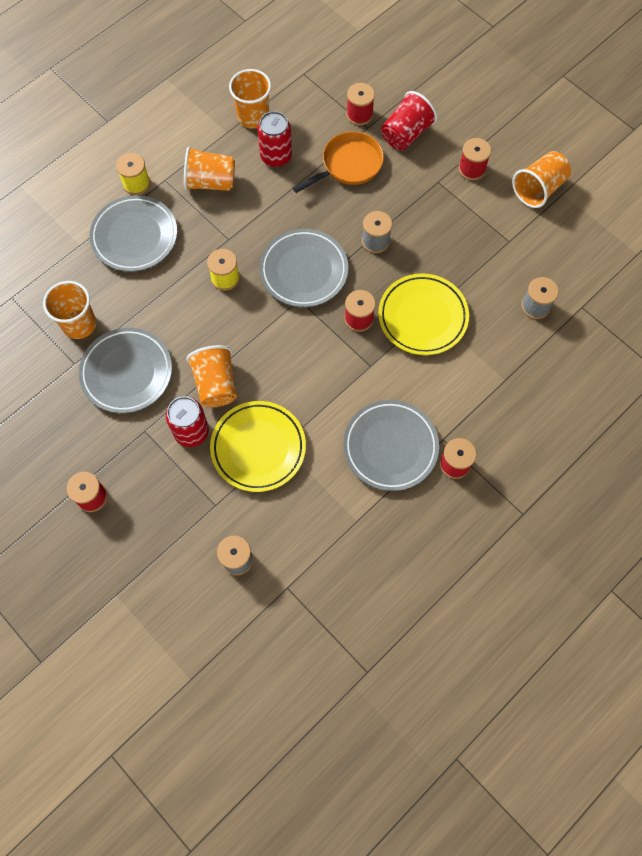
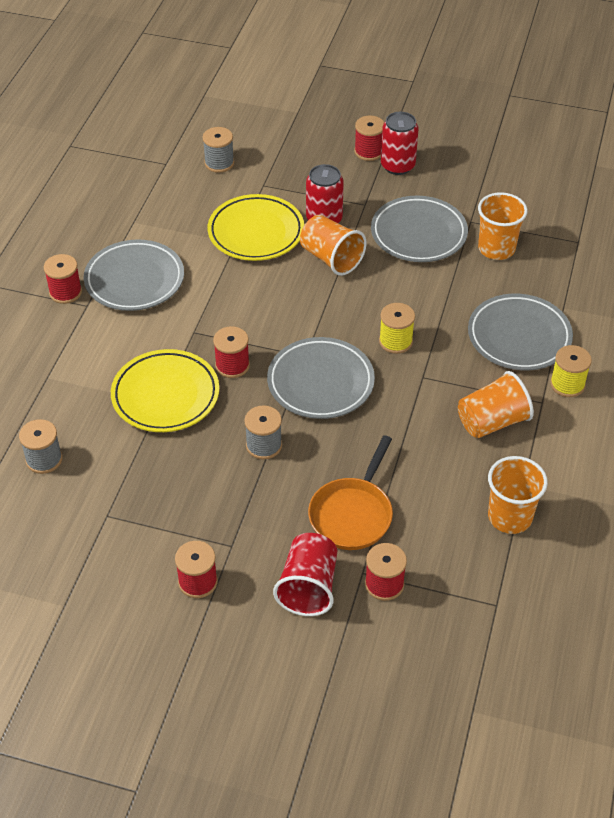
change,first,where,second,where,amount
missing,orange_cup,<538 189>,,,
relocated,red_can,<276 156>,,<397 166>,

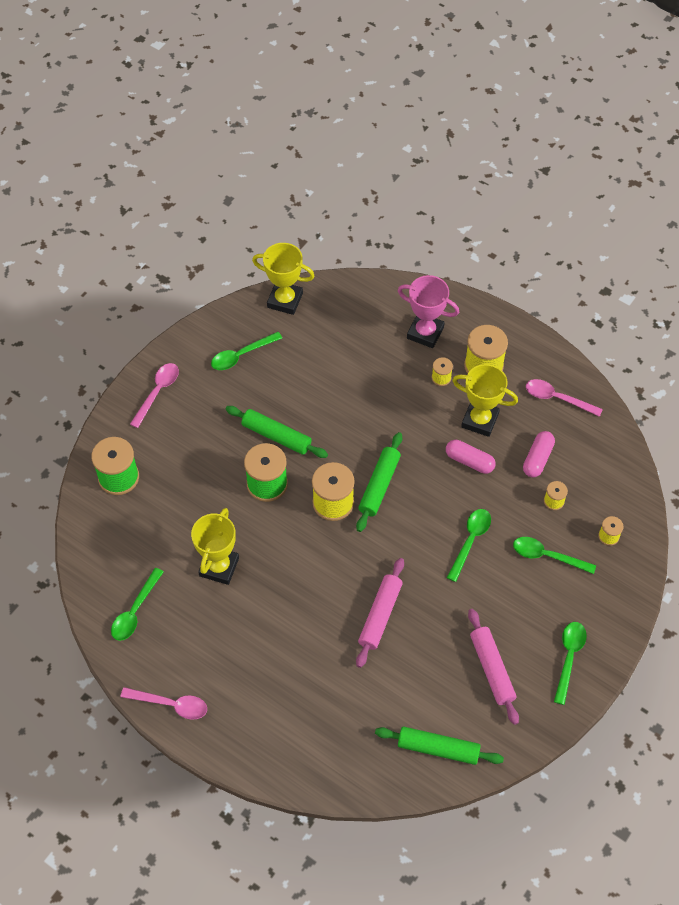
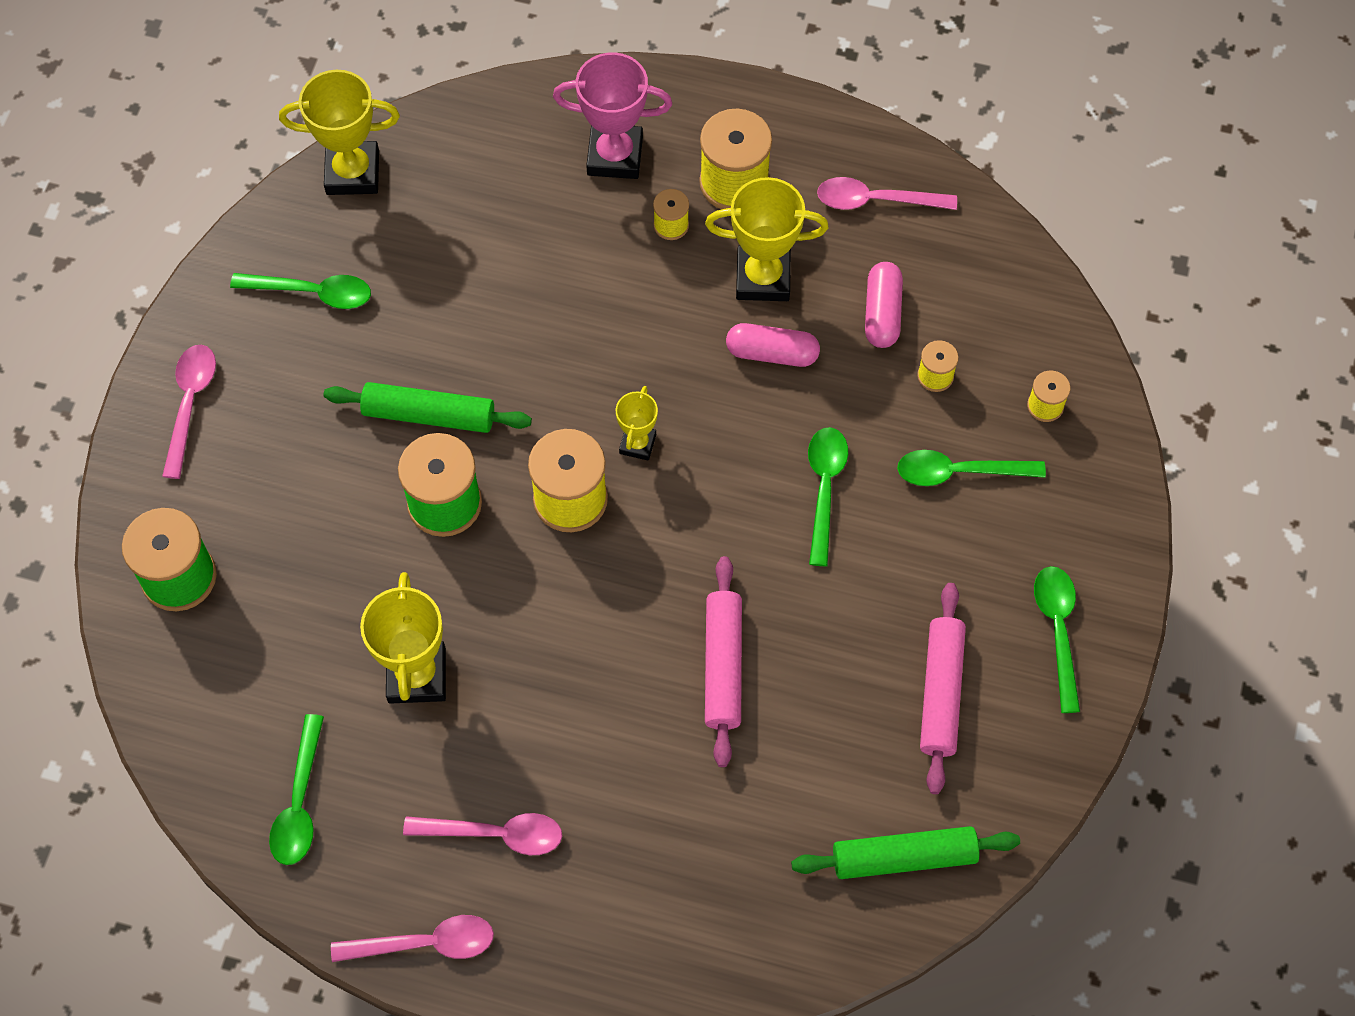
change,first,where,second,where,amount
appeared,,,pink_spoon,<496 834>,
exchanged,green_rolling_pin,<379 485>,yellow_trophy,<637 444>,
spun,green_spoon,<241 355>,,<313 293>,120 degrees counterclockwise
spun,pink_rolling_pin,<492 669>,,<941 692>,45 degrees clockwise

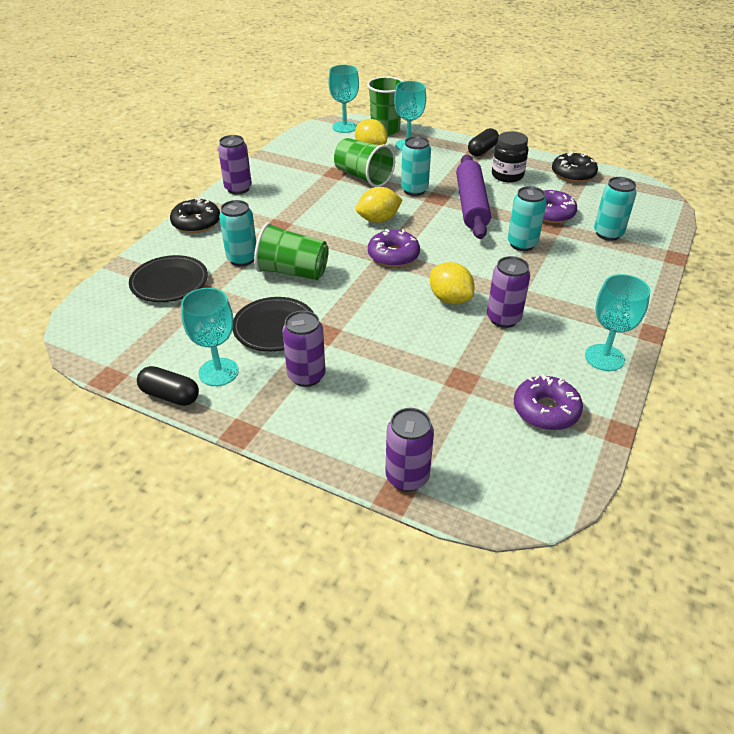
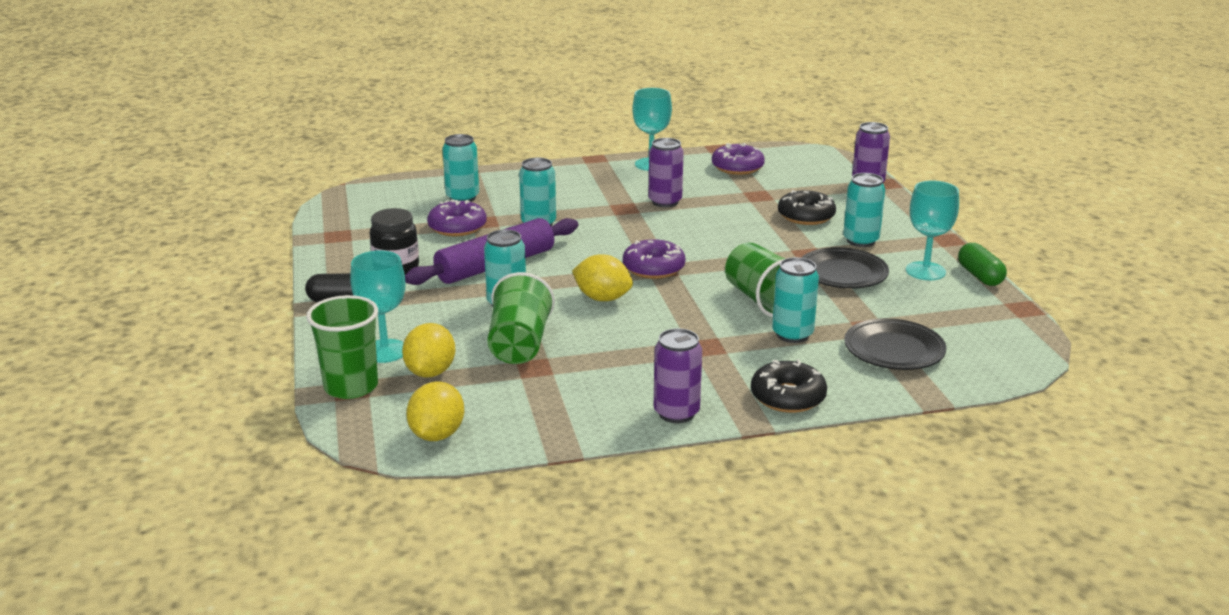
change,first,where,second,where,amount
missing,turquoise_goblet,<344 127>,,,
relocated,yellow_lemon,<450 299>,,<437 434>,
relocated,black_donut,<573 174>,,<806 216>,
colour,black_capsule,<170 395>,green_capsule,<980 276>,
colour,purple_can,<306 376>,turquoise_can,<861 241>,

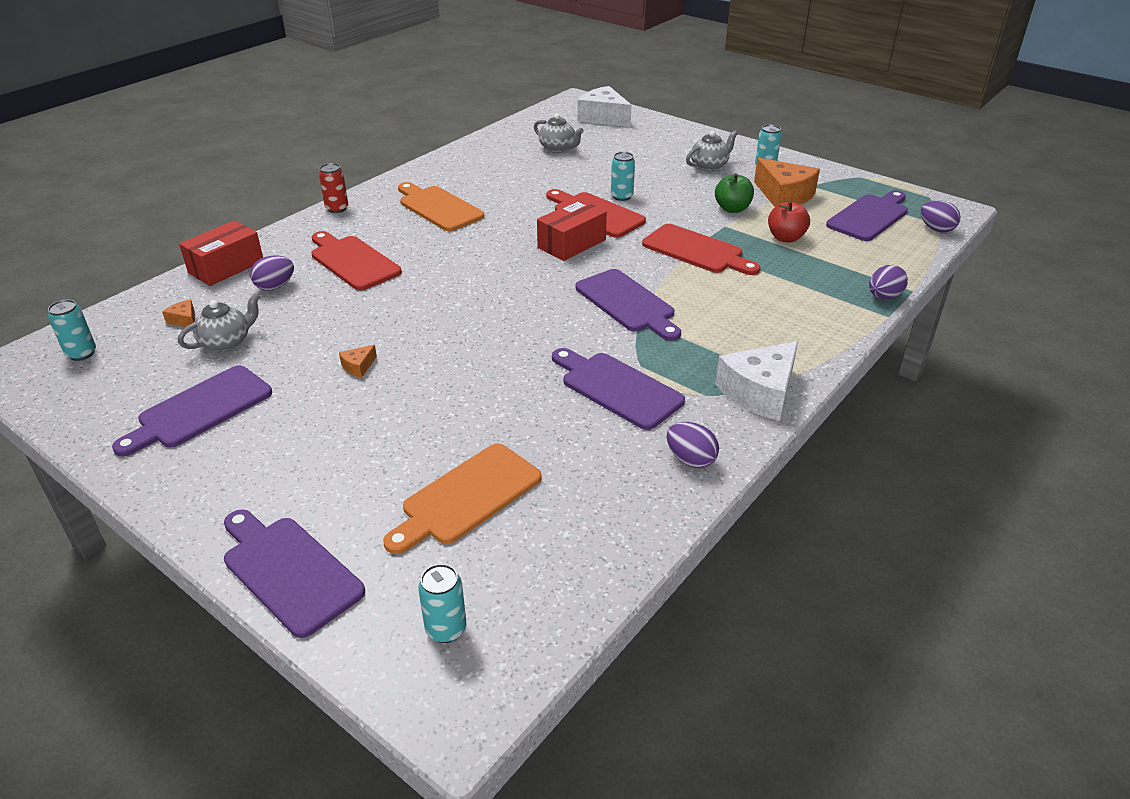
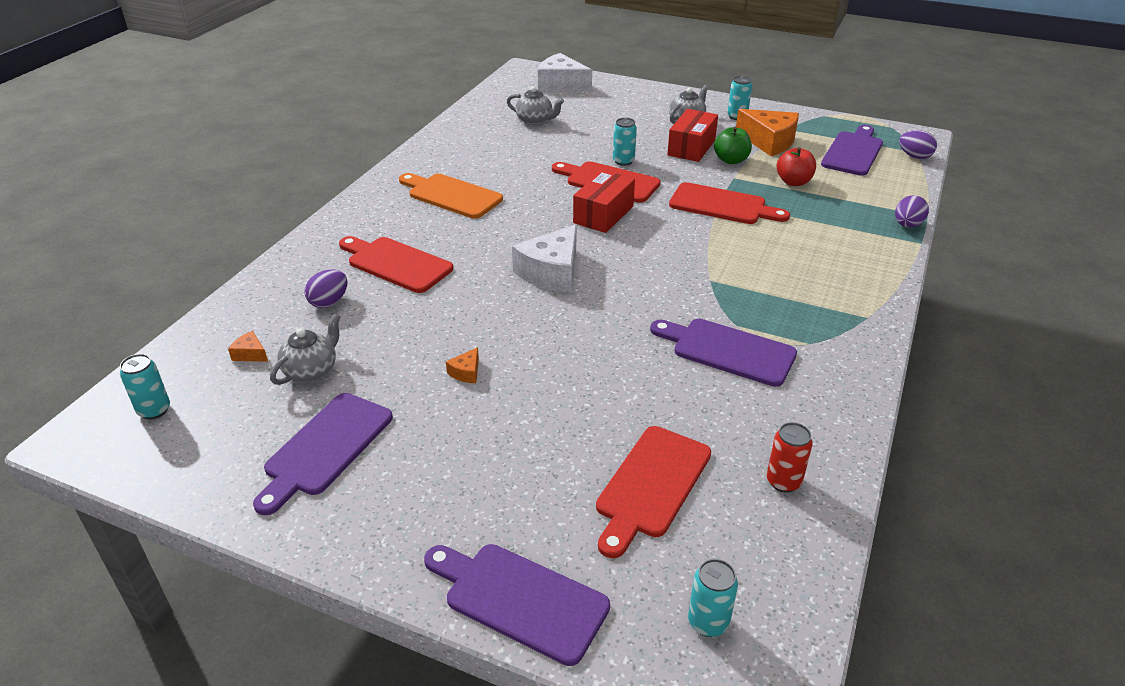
change,first,where,second,where,amount
missing,purple_cutting_board,<627 303>,,,
missing,purple_egg,<690 460>,,,
relocated,red_box,<226 267>,,<691 147>,
relocated,red_can,<337 208>,,<783 481>,
relocated,white_cheese,<760 392>,,<551 272>,
colour,orange_cutting_board,<467 497>,red_cutting_board,<651 485>,

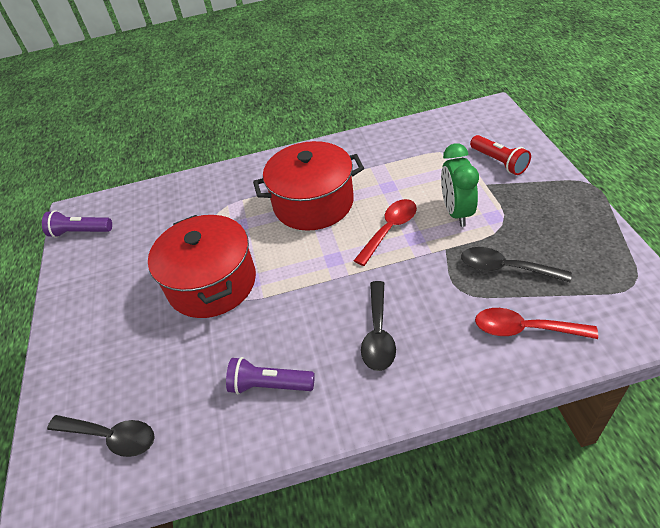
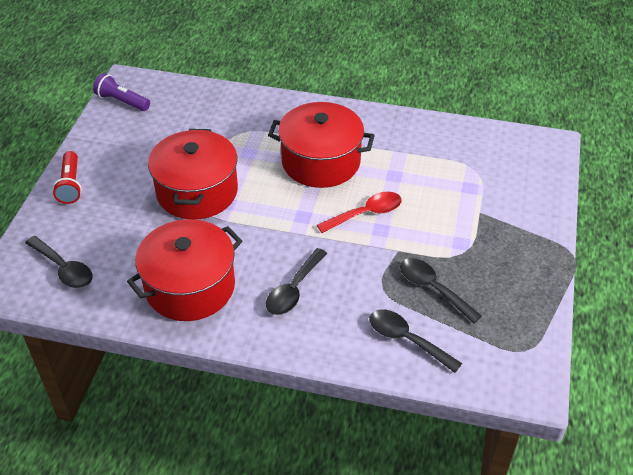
change,first,where,second,where,amount
missing,green_clock,<456 212>,,,
relocated,red_flashlight,<499 162>,,<70 185>,
exchanged,purple_flashlight,<269 385>,red_pot,<190 287>,
colour,red_spoon,<524 329>,black_spoon,<406 339>,

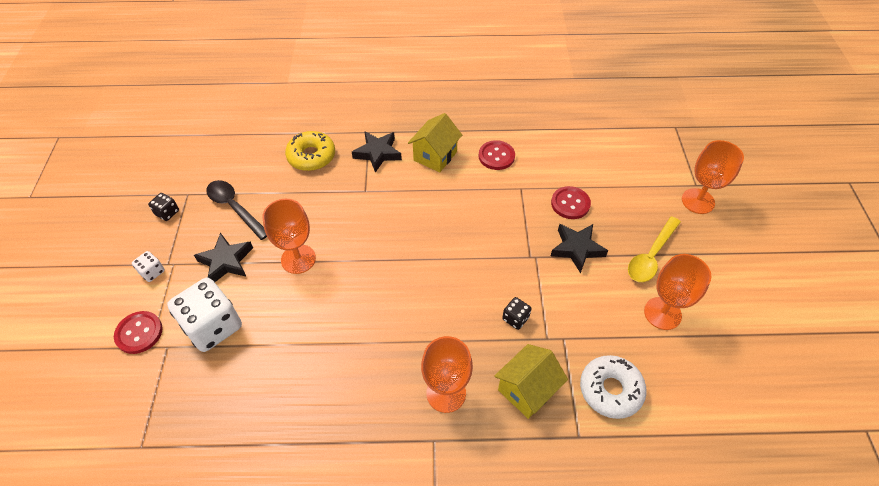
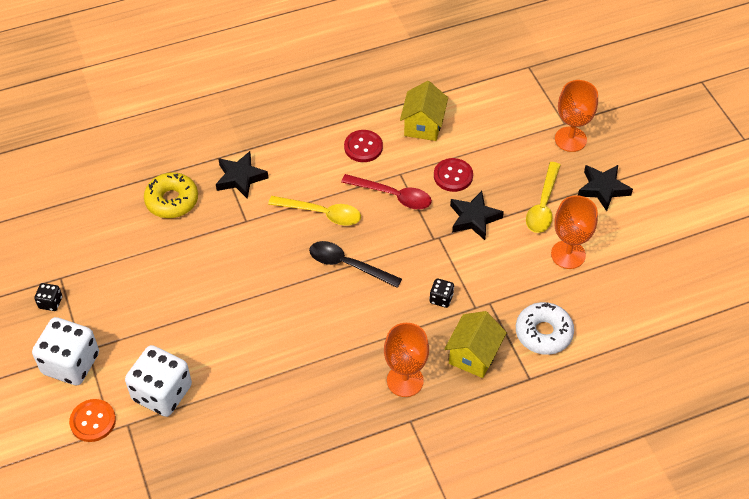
change,first,where,second,where,amount
missing,orange_goblet,<298 259>,,,
appeared,,,yellow_spoon,<321 213>,
appeared,,,red_spoon,<392 196>,
relocated,black_star,<226 261>,,<603 189>,
relocated,black_spoon,<235 208>,,<348 265>,
relocated,yellow_house,<435 156>,,<423 125>,
colour,red_button,<139 333>,orange_button,<93 421>,
size,white_dice,<152 272>,,<71 363>,x2.21

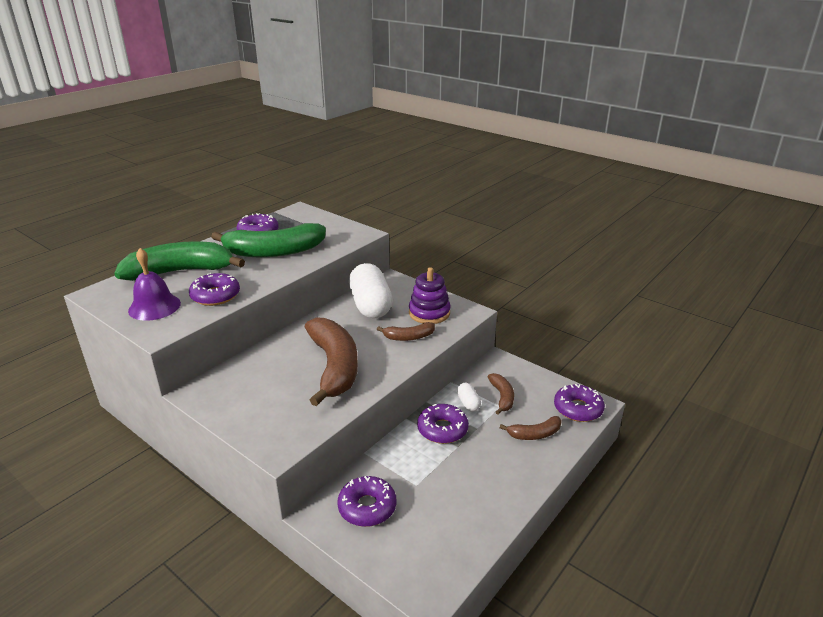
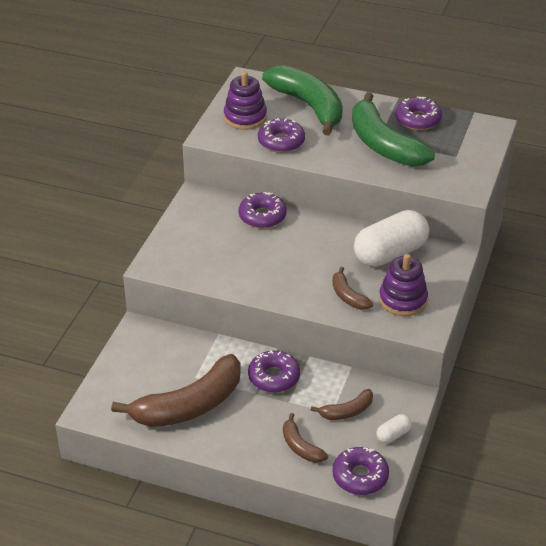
change,first,where,second,where,amount
relocated,brown_banana,<334 367>,,<189 405>,
relocated,purple_donut,<367 507>,,<262 216>,
relocated,white_capsule,<468 403>,,<393 435>,
exchanged,purple_bell,<154 307>,purple_stacking_toy,<245 117>,

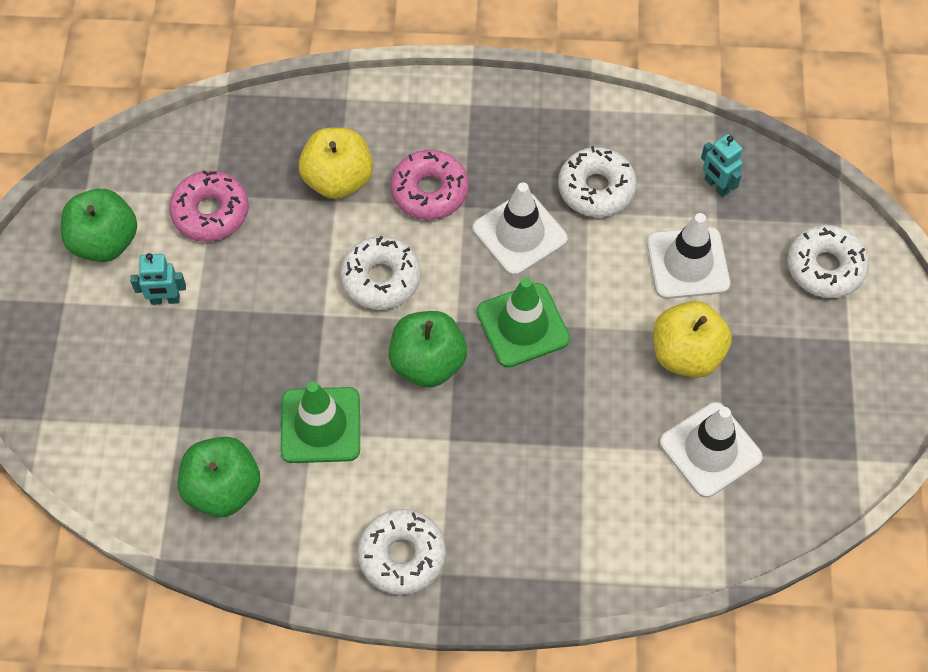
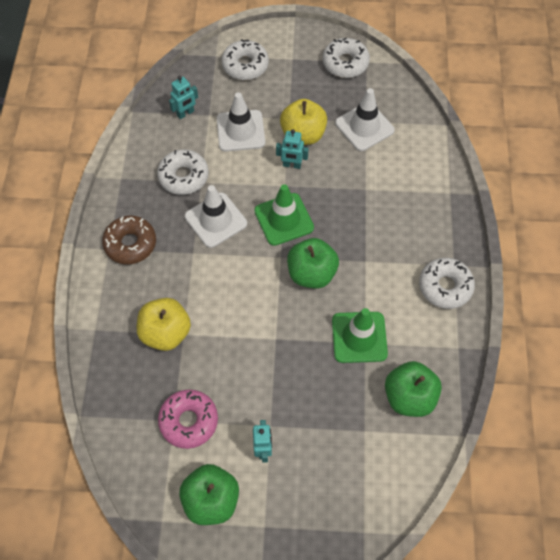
change,first,where,second,where,amount
missing,pink_donut,<429 191>,,,
appeared,,,brown_donut,<130 244>,
appeared,,,turquoise_robot,<292 165>,
relocated,white_donut,<381 279>,,<345 63>,

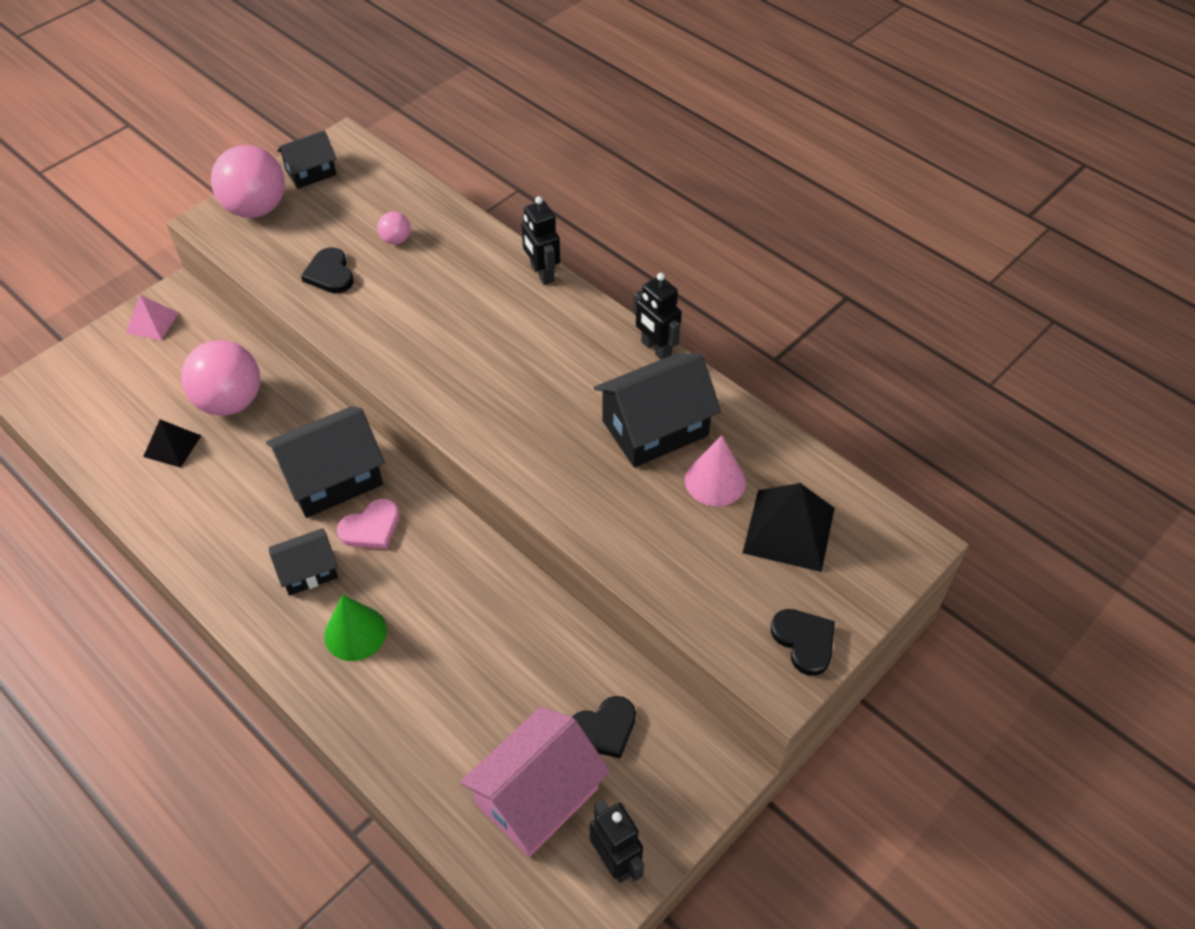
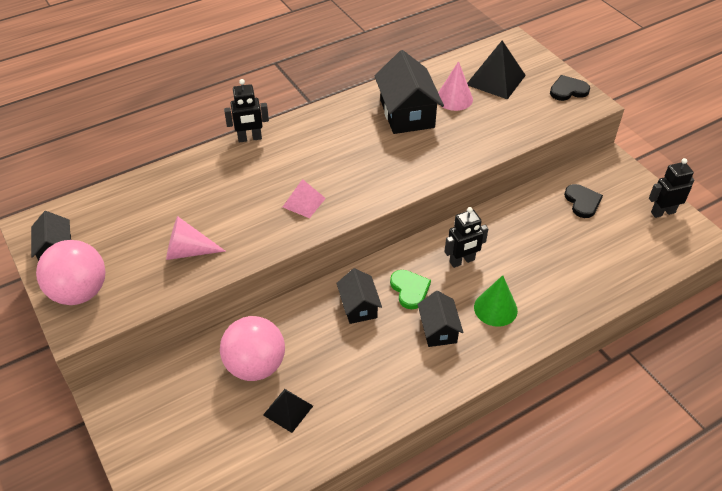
change,first,where,second,where,amount
missing,pink_ball,<396 240>,,,
missing,pink_house,<537 796>,,,
relocated,pink_pyramid,<152 322>,,<304 202>,
relocated,black_robot,<656 349>,,<462 261>,
exchanged,black_heart,<330 274>,pink_cone,<188 251>,
colour,pink_heart,<371 527>,green_heart,<410 290>,
size,black_house,<333 478>,,<359 306>,x0.58

